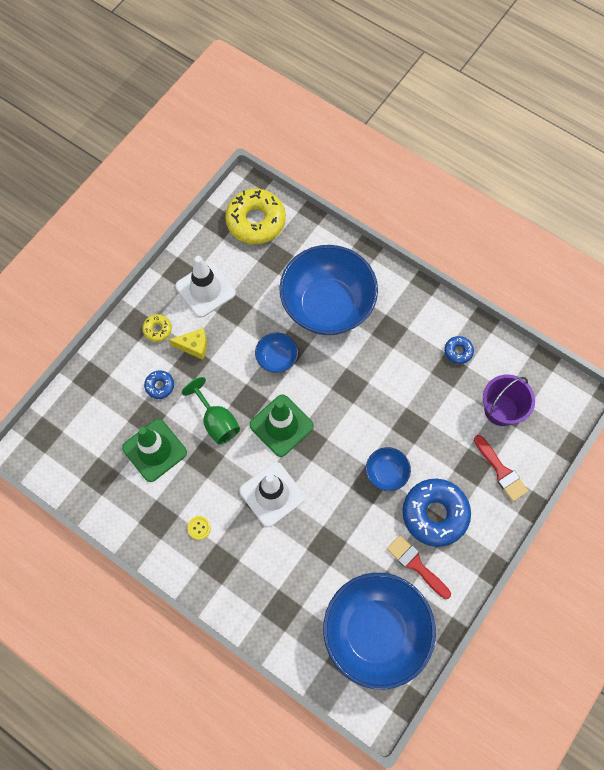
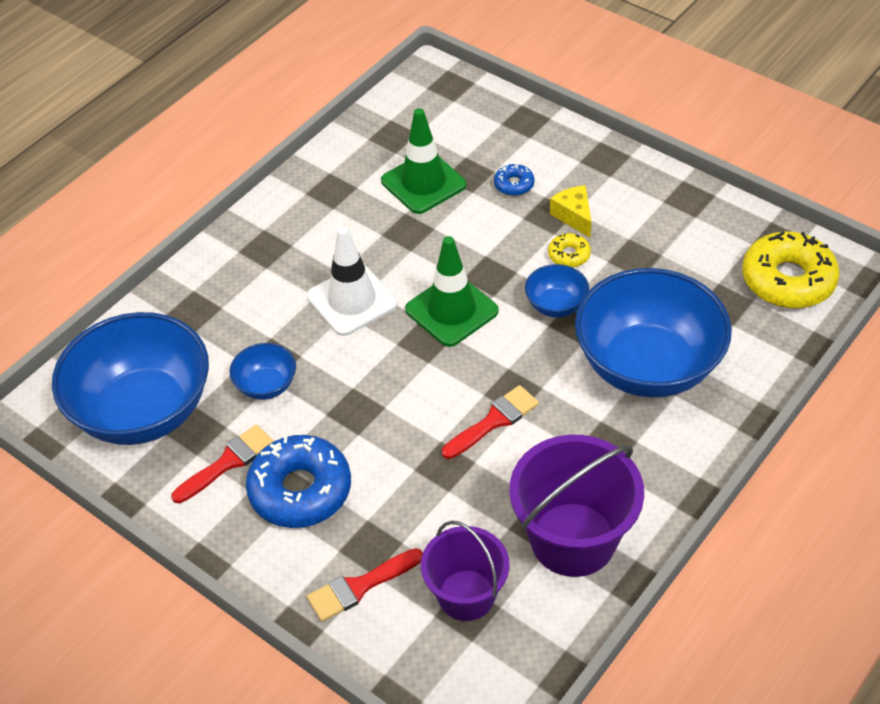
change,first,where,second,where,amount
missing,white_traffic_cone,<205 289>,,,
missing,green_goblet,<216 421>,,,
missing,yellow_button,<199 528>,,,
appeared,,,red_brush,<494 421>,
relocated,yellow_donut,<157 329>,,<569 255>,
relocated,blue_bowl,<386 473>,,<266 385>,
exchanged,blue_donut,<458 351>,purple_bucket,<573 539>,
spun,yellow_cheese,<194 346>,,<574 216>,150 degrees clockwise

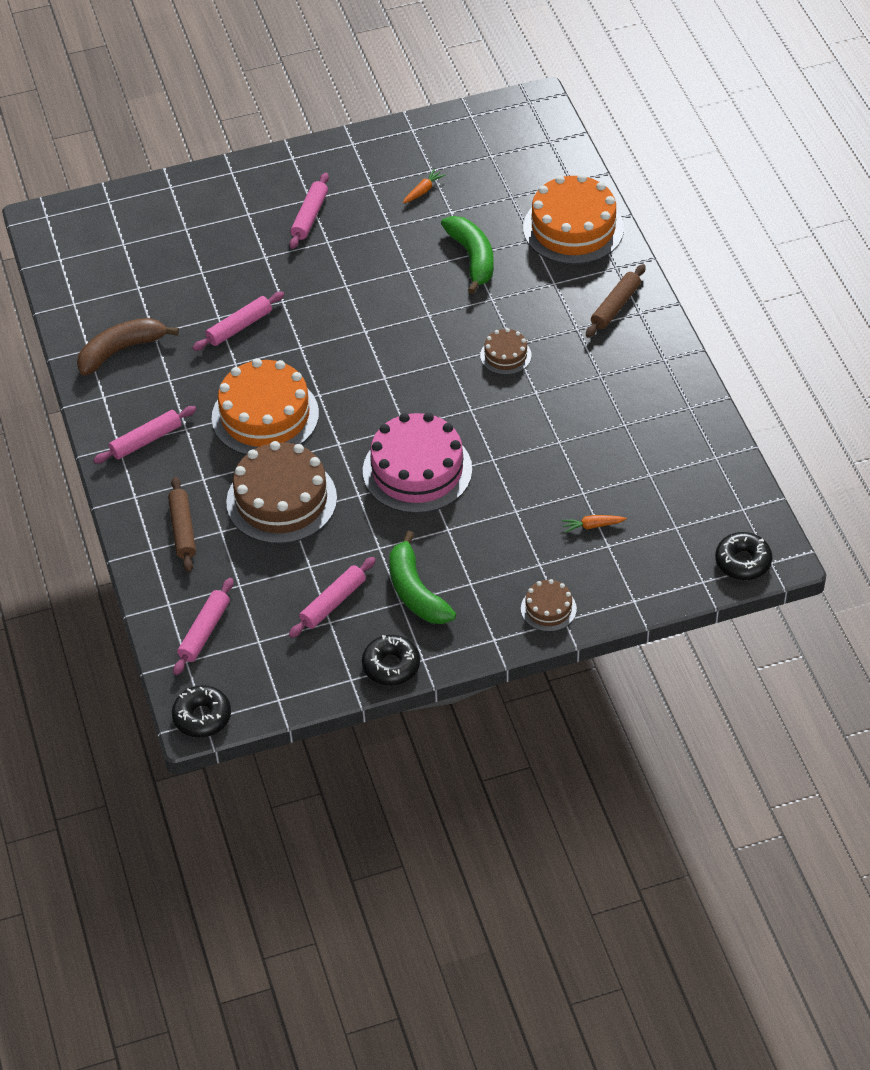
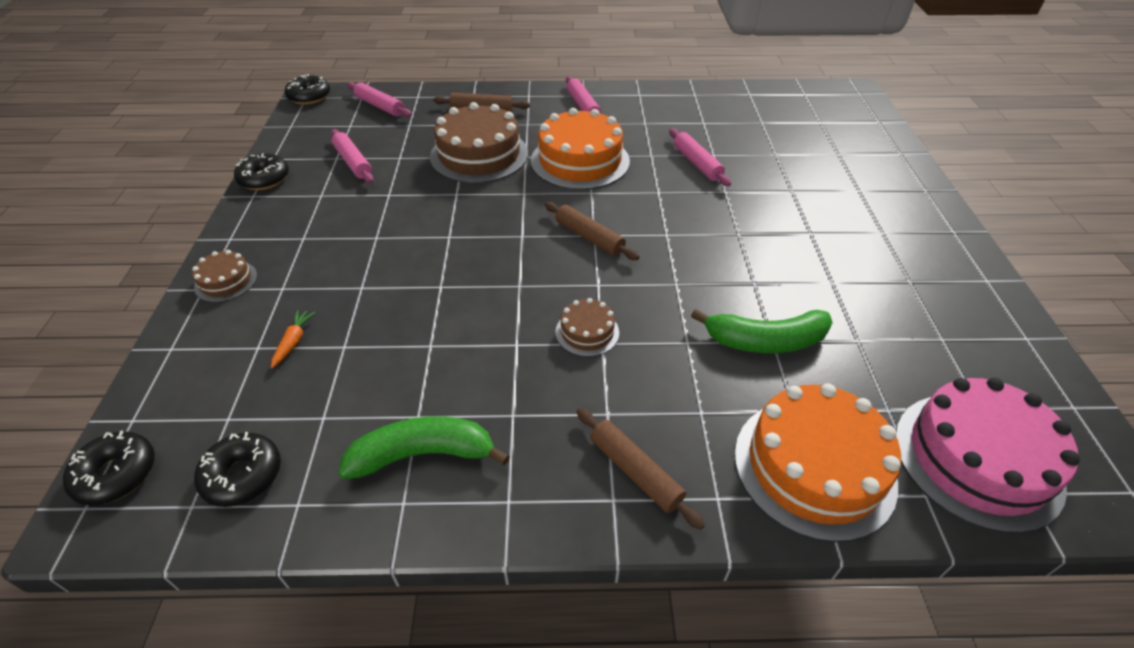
change,first,where,second,where,amount
missing,brown_banana,<121 351>,,,
missing,pink_rolling_pin,<309 216>,,,
missing,orange_carrot,<423 191>,,,
appeared,,,black_donut,<243 475>,
appeared,,,brown_rolling_pin,<589 237>,
relocated,pink_cake,<417 470>,,<977 459>,
relocated,green_banana,<416 592>,,<422 455>,

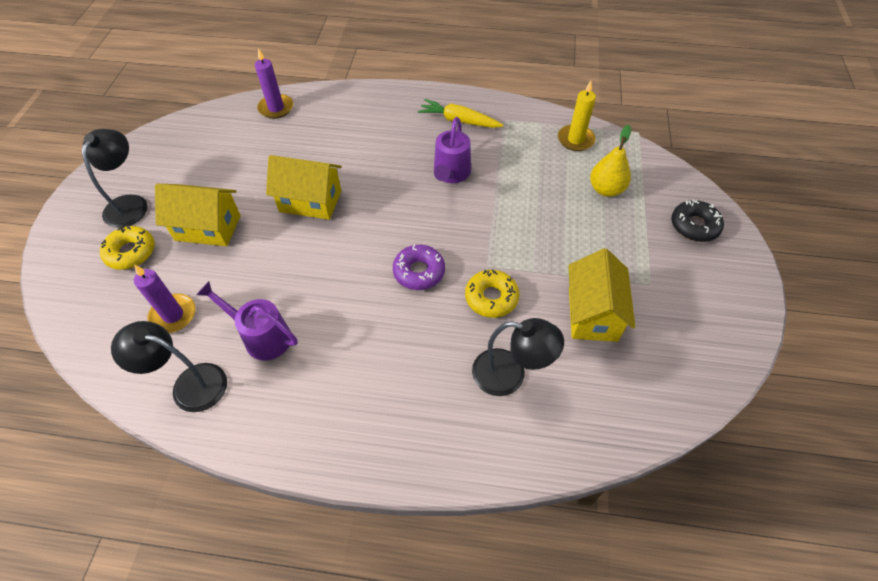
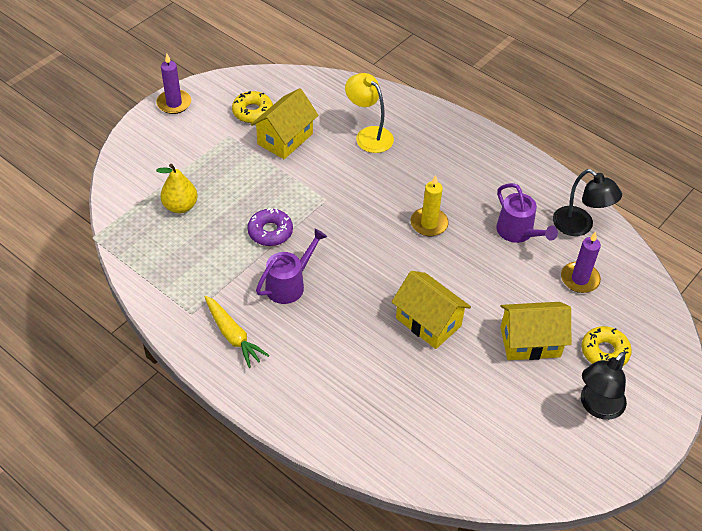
change,first,where,second,where,amount
missing,black_donut,<694 226>,,,
relocated,purple_candle,<276 108>,,<174 103>,
relocated,purple_donut,<419 272>,,<270 232>,
relocated,yellow_donut,<491 298>,,<252 112>,
relocated,yellow_candle,<575 140>,,<429 224>,
colour,black_lamp,<510 375>,yellow_lamp,<368 135>,
spun,yellow_house,<208 228>,,<530 342>,45 degrees counterclockwise

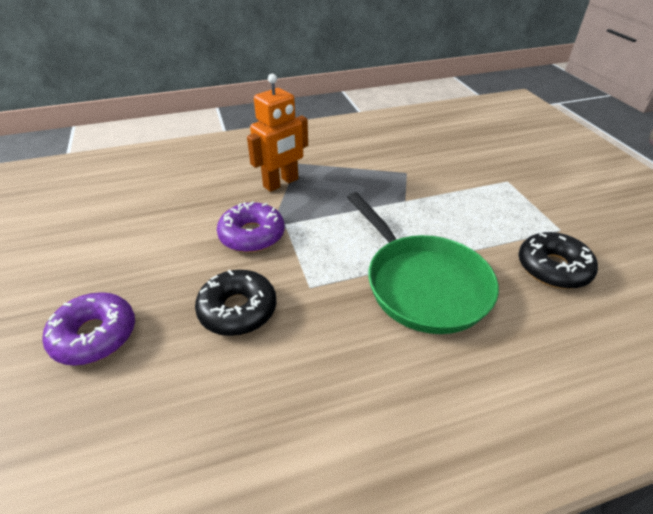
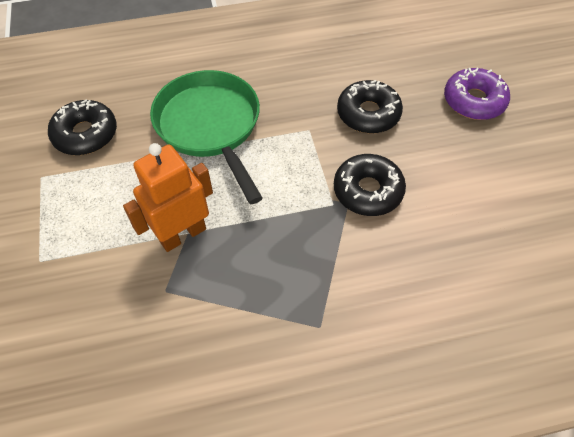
change,first,where,second,where,amount
relocated,orange_robot,<281 183>,,<182 234>,
colour,purple_donut,<252 235>,black_donut,<368 191>,

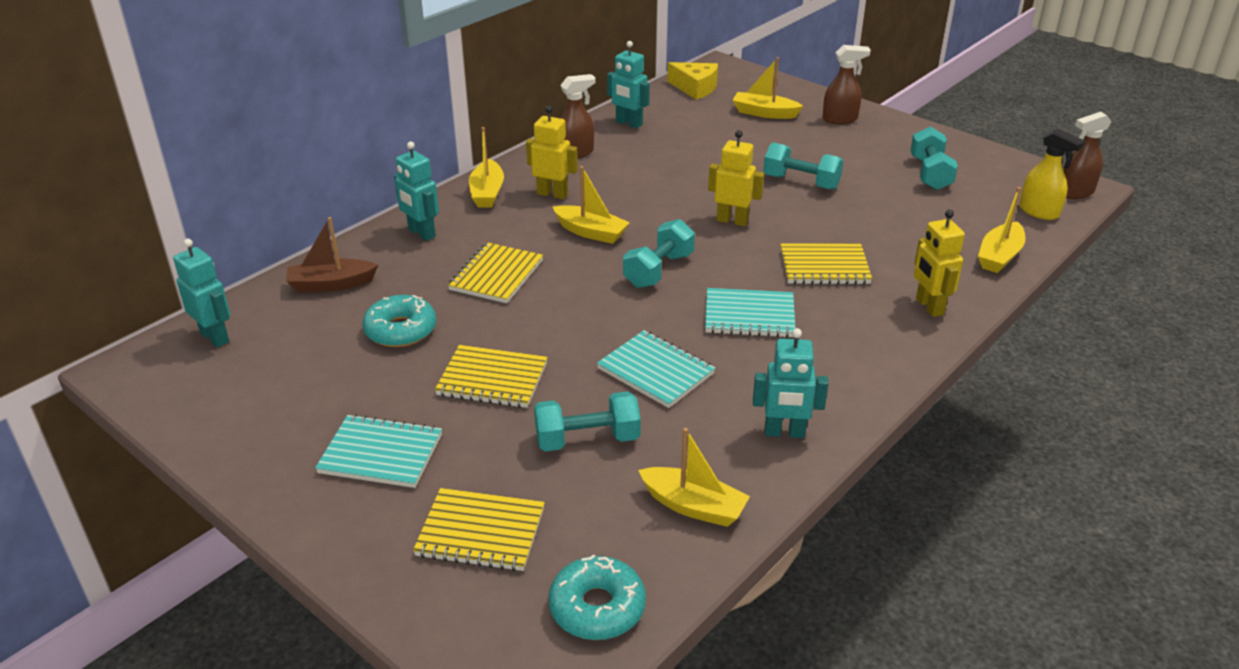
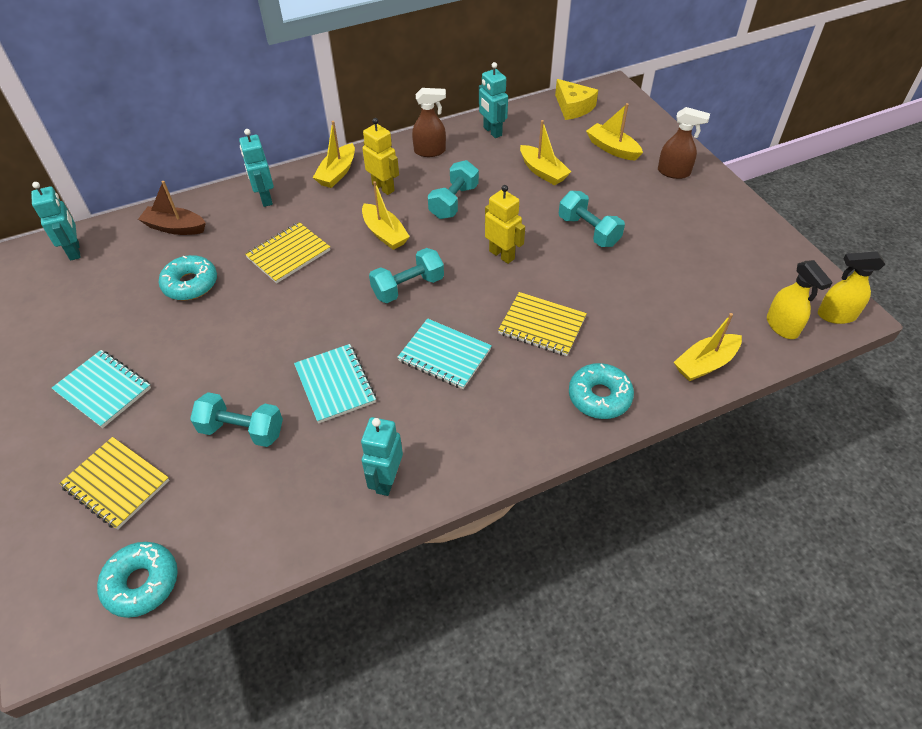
change,first,where,second,where,amount
missing,yellow_notebook,<492 379>,,,
relocated,yellow_boat,<693 506>,,<543 172>,
relocated,turquoise_dumbbell,<930 174>,,<454 202>,
exchanged,yellow_robot,<929 306>,turquoise_donut,<599 397>,
colour,brown_spray_bottle,<1075 193>,yellow_spray_bottle,<836 315>,
spun,turquoise_robot,<784 433>,,<386 480>,75 degrees clockwise

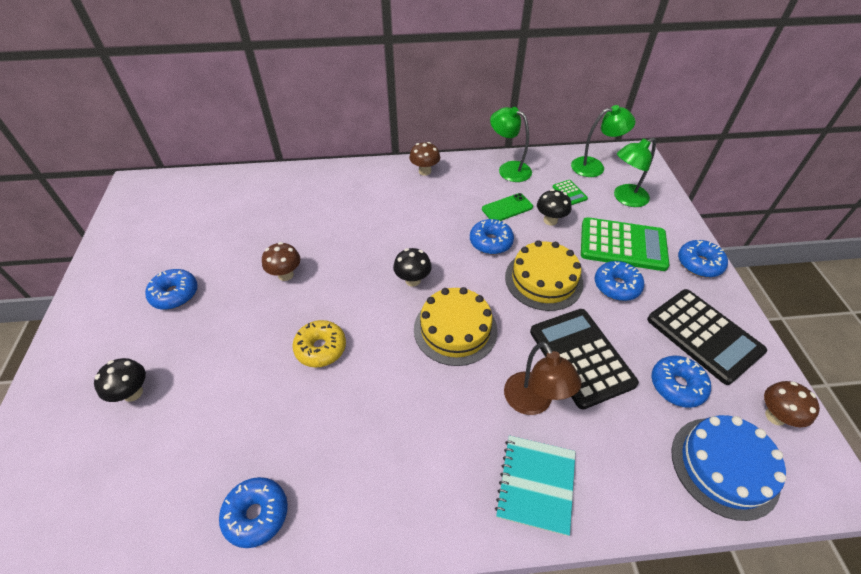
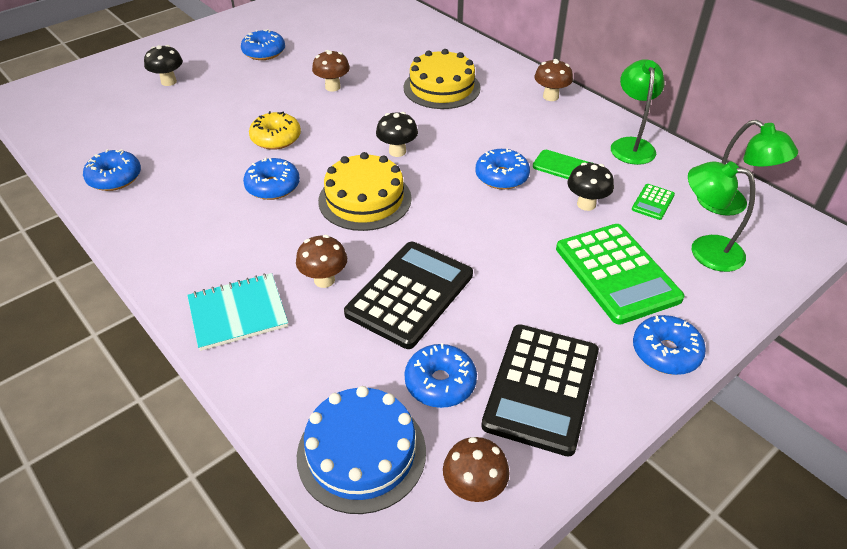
change,first,where,second,where,amount
relocated,yellow_cake,<543 280>,,<441 87>,
relocated,blue_donut,<616 286>,,<273 186>,
exchanged,brown_lamp,<533 402>,brown_mushroom,<324 280>,

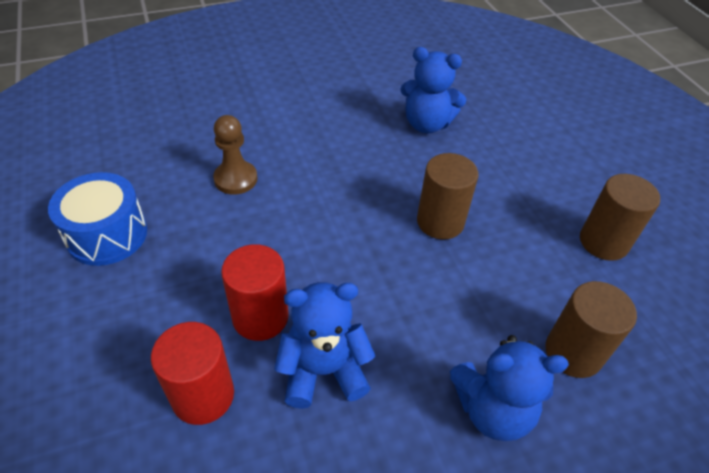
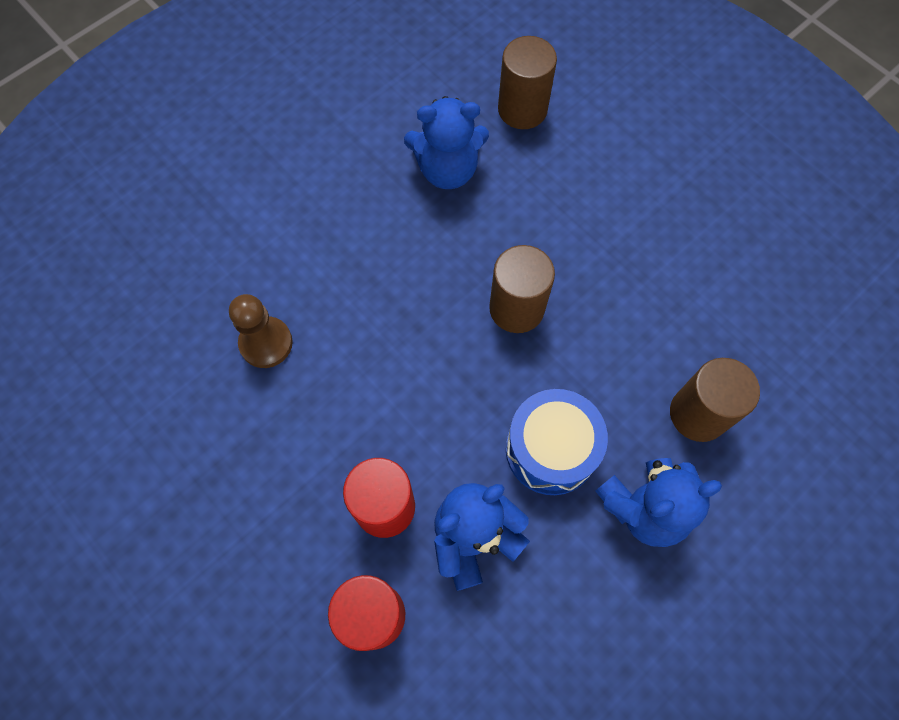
change,first,where,second,where,amount
relocated,blue_drum,<107 235>,,<551 450>,
relocated,brown_cylinder,<603 242>,,<522 109>,

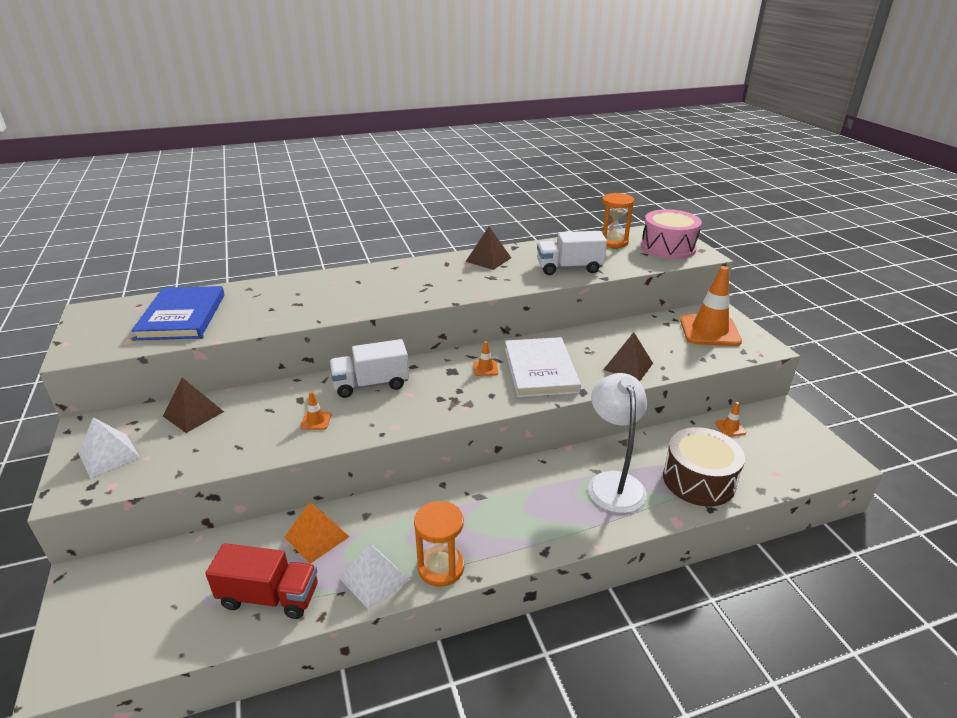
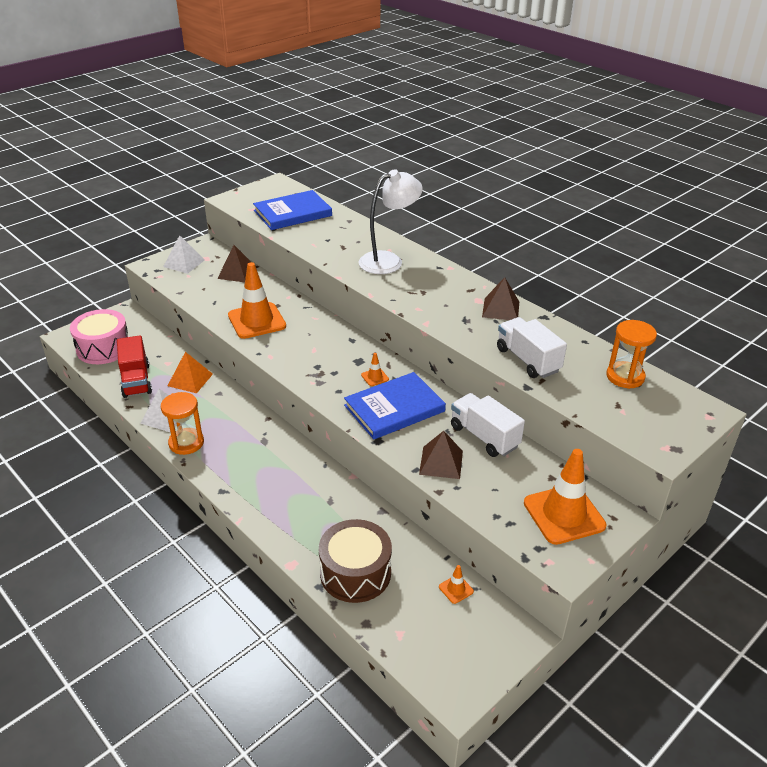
change,first,where,second,where,amount
relocated,white_truck,<371 384>,,<484 436>,
relocated,white_lamp,<613 482>,,<389 261>,
relocated,pink_drum,<668 247>,,<103 348>,
colour,white_book,<540 370>,blue_book,<394 408>,
size,orange_traffic_cone,<316 421>,,<257 321>,x2.41

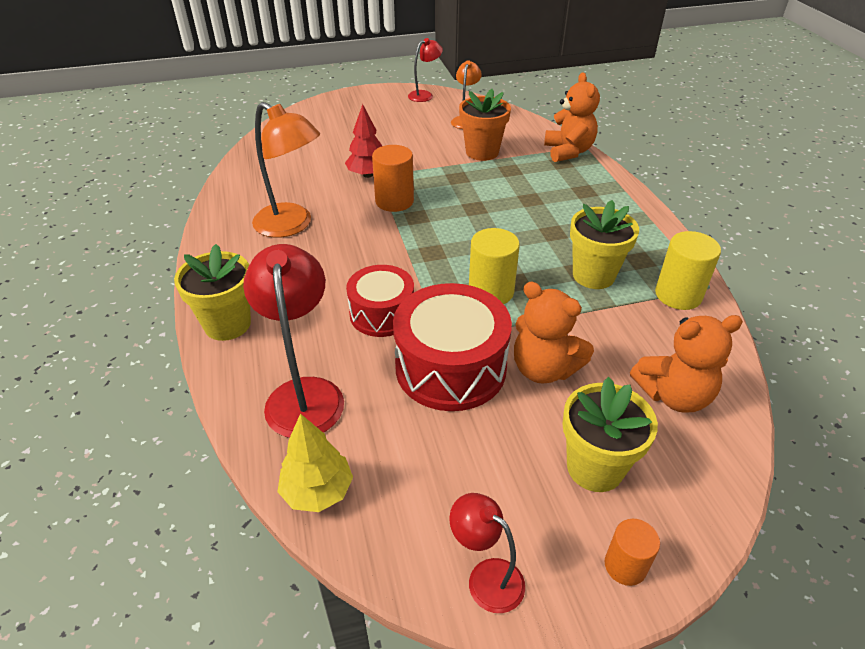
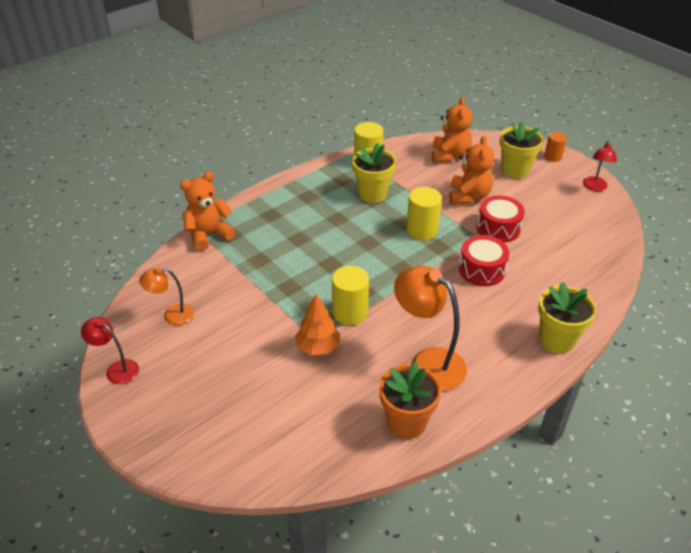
change,first,where,second,where,amount
missing,red_lamp,<304 393>,,,
missing,yellow_tree,<317 491>,,,
relocated,orange_flower_pot,<482 152>,,<406 422>,
colour,red_tree,<368 175>,orange_tree,<318 347>,
colour,orange_cylinder,<394 201>,yellow_cylinder,<350 312>,
spun,orange_lamp,<292 225>,,<428 363>,60 degrees counterclockwise
spun,orange_teddy_bear,<674 395>,,<449 155>,45 degrees clockwise
size,red_drum,<450 367>,,<498 228>,x0.64

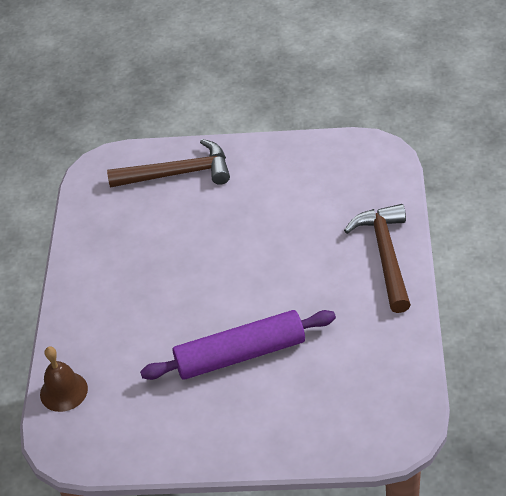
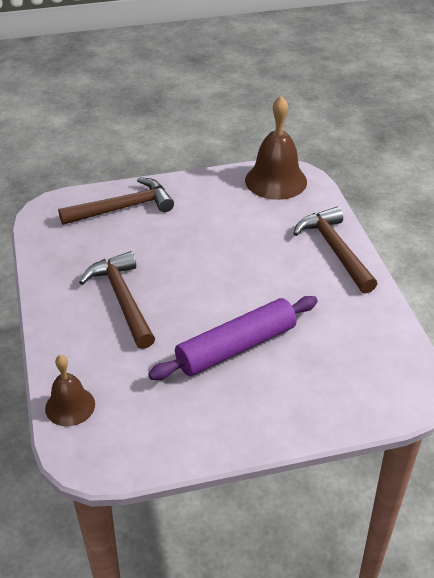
change,first,where,second,where,amount
appeared,,,brown_hammer,<122 299>,
appeared,,,brown_bell,<276 180>,

